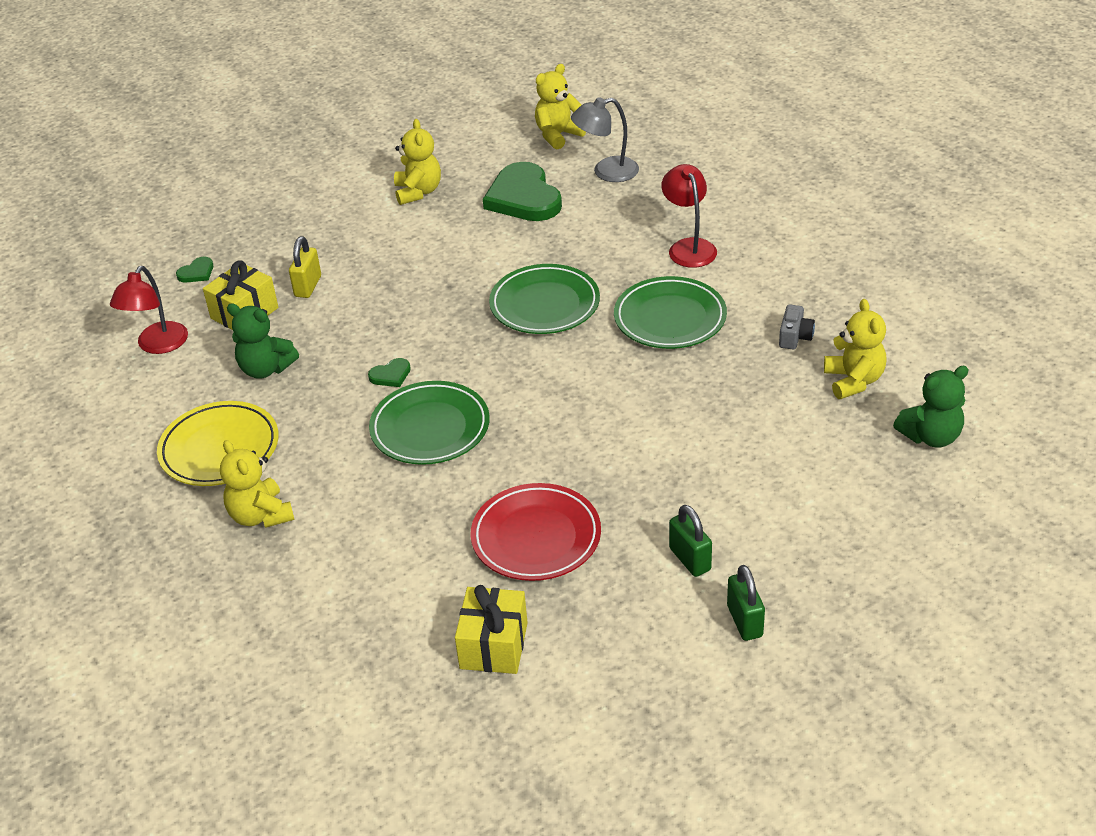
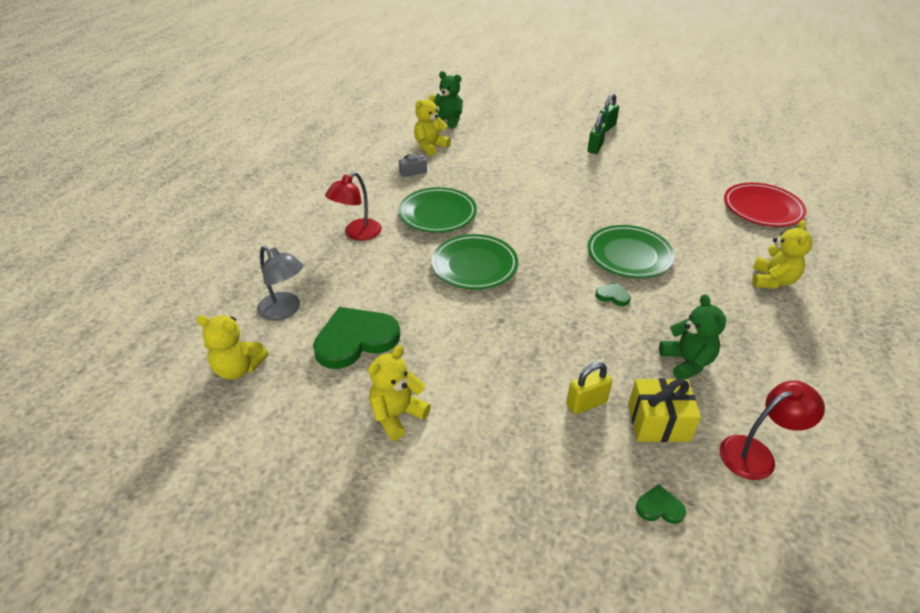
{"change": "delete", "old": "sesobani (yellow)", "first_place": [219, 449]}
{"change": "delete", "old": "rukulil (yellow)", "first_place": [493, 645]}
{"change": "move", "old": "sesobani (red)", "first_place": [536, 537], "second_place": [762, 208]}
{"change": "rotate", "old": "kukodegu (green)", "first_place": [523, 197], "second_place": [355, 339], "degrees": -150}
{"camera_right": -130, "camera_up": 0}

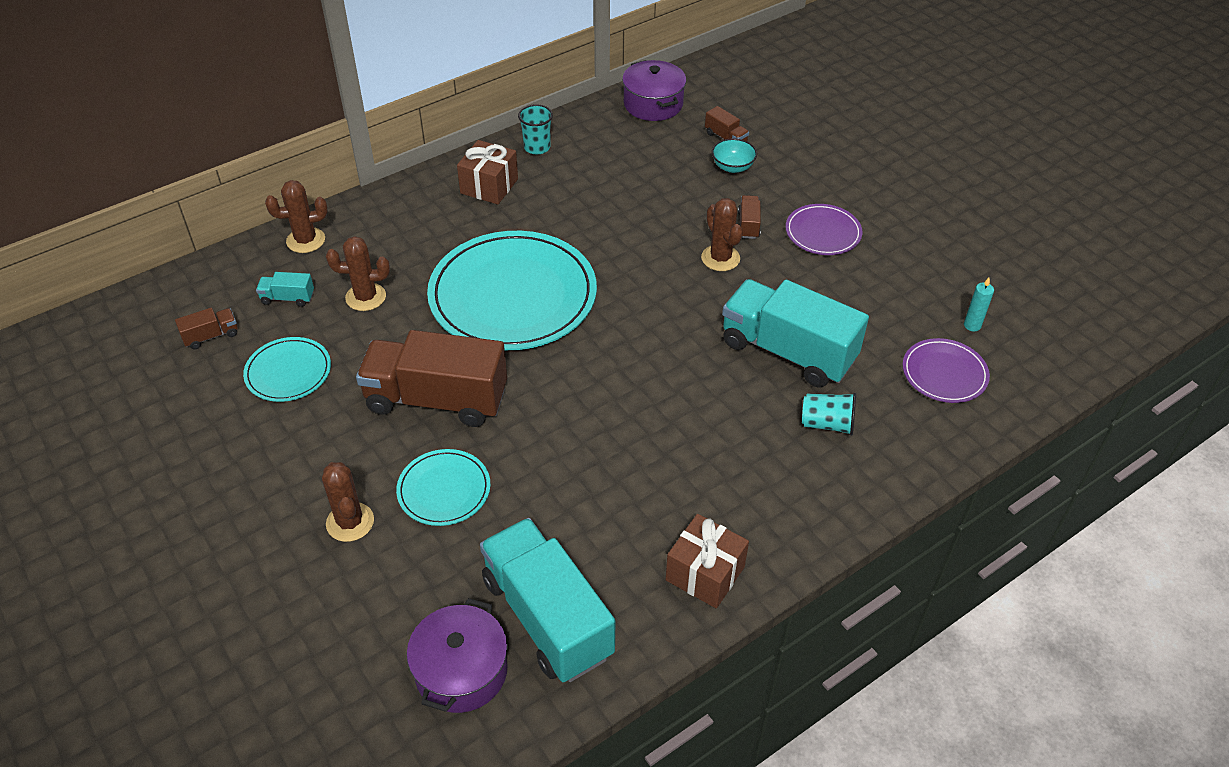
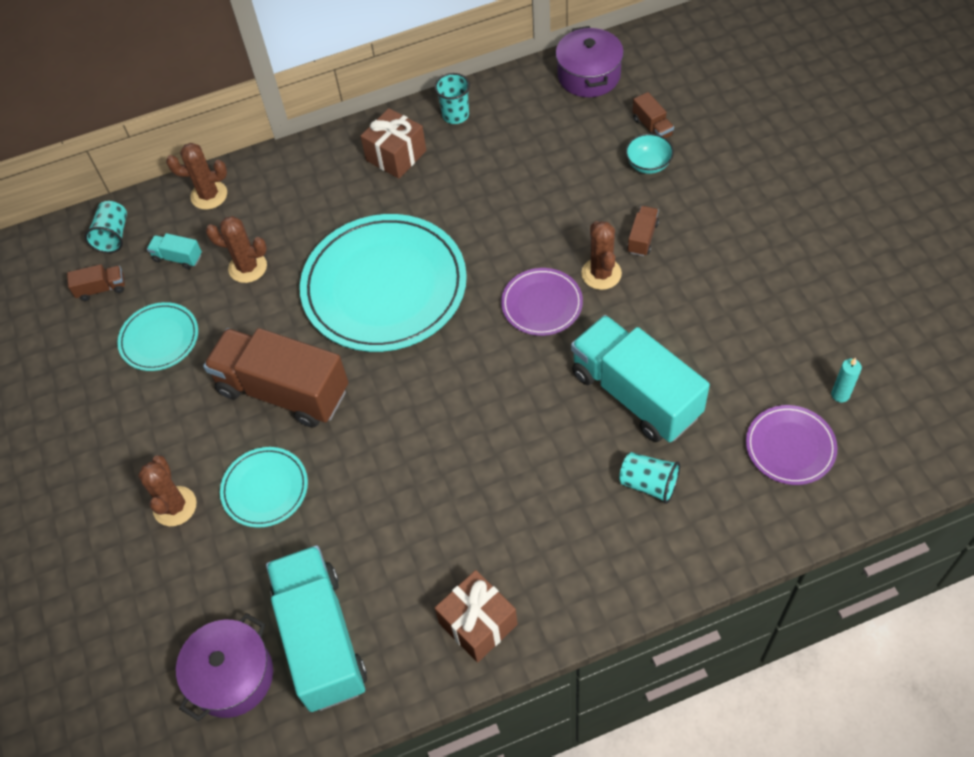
{"change": "insert", "new": "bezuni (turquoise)", "second_place": [113, 236]}
{"change": "move", "old": "sesobani (purple)", "first_place": [823, 232], "second_place": [542, 304]}
{"camera_right": 20, "camera_up": 10}

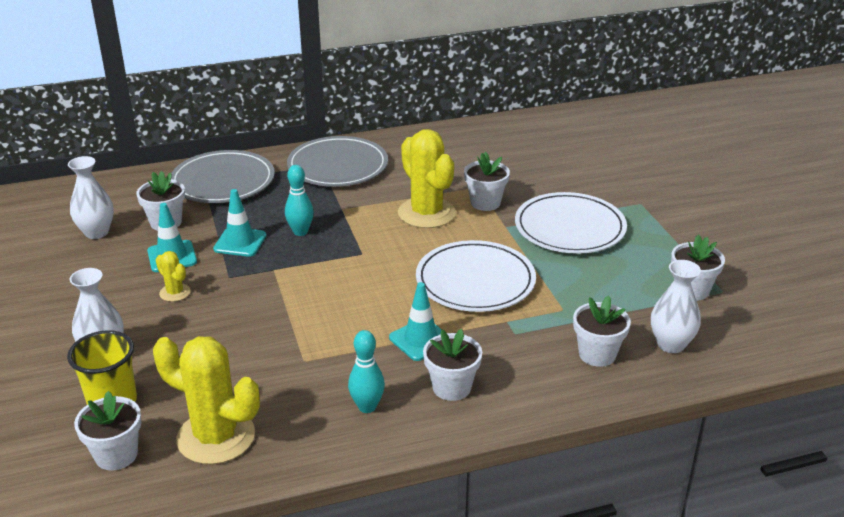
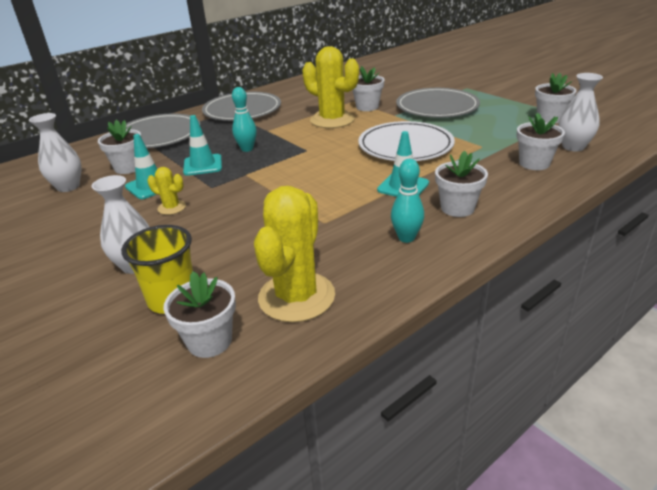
{"change": "recolor", "old": "sesobani (white)", "new": "sesobani (grey)", "first_place": [570, 228], "second_place": [437, 107]}
{"change": "rotate", "old": "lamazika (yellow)", "first_place": [216, 437], "second_place": [296, 297], "degrees": -75}
{"camera_right": -20, "camera_up": 0}

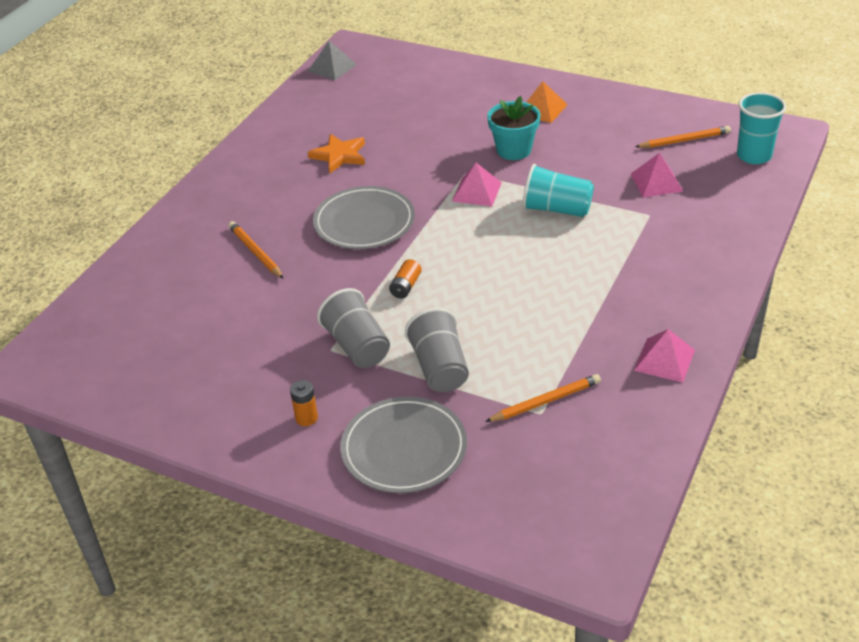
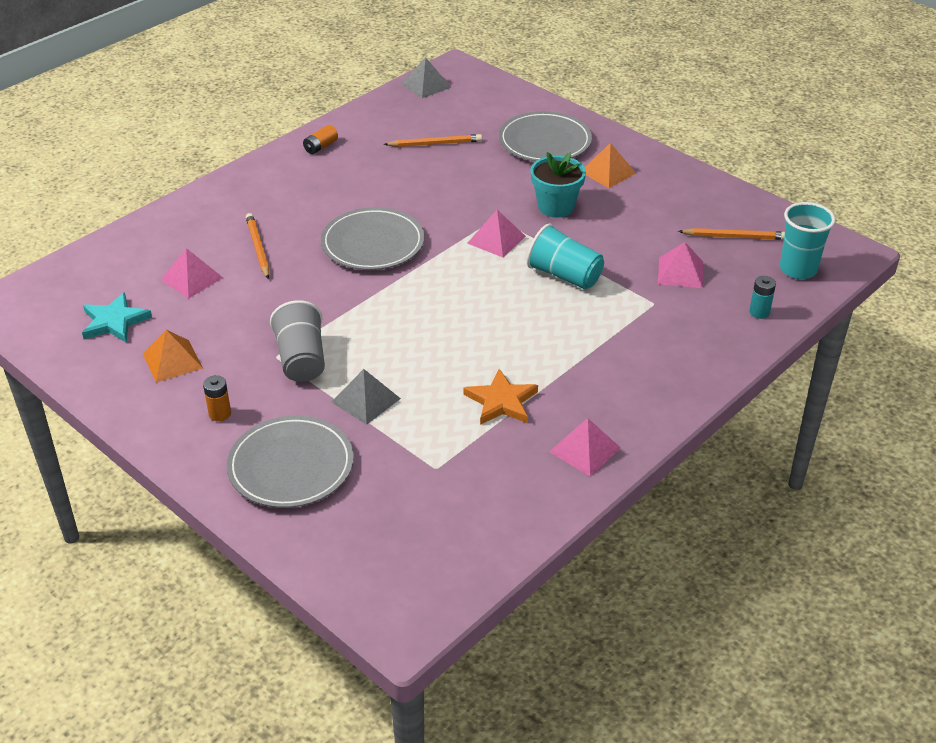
{"change": "insert", "new": "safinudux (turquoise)", "second_place": [114, 321]}
{"change": "insert", "new": "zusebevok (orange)", "second_place": [172, 361]}
{"change": "insert", "new": "zusebevok (pink)", "second_place": [192, 278]}
{"change": "insert", "new": "sesobani (grey)", "second_place": [545, 142]}
{"change": "insert", "new": "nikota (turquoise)", "second_place": [759, 312]}
{"change": "move", "old": "safinudux (orange)", "first_place": [339, 156], "second_place": [501, 401]}
{"change": "move", "old": "nikota (orange)", "first_place": [406, 286], "second_place": [321, 147]}
{"change": "move", "old": "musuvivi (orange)", "first_place": [545, 401], "second_place": [435, 144]}
{"change": "replace", "old": "bezuni (grey)", "new": "zusebevok (grey)", "first_place": [440, 368], "second_place": [365, 400]}
{"camera_right": 15, "camera_up": 0}

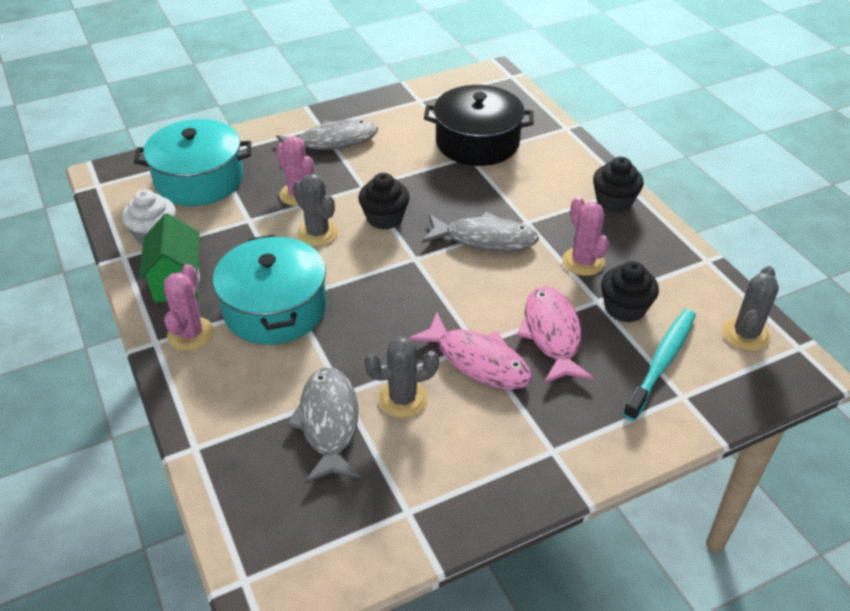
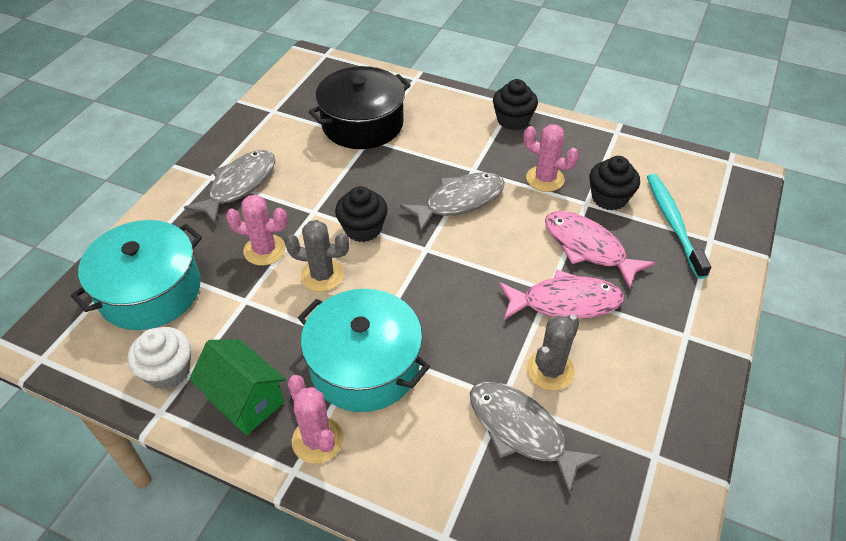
{"change": "delete", "old": "lamazika (grey)", "first_place": [745, 334]}
{"camera_right": -40, "camera_up": 5}

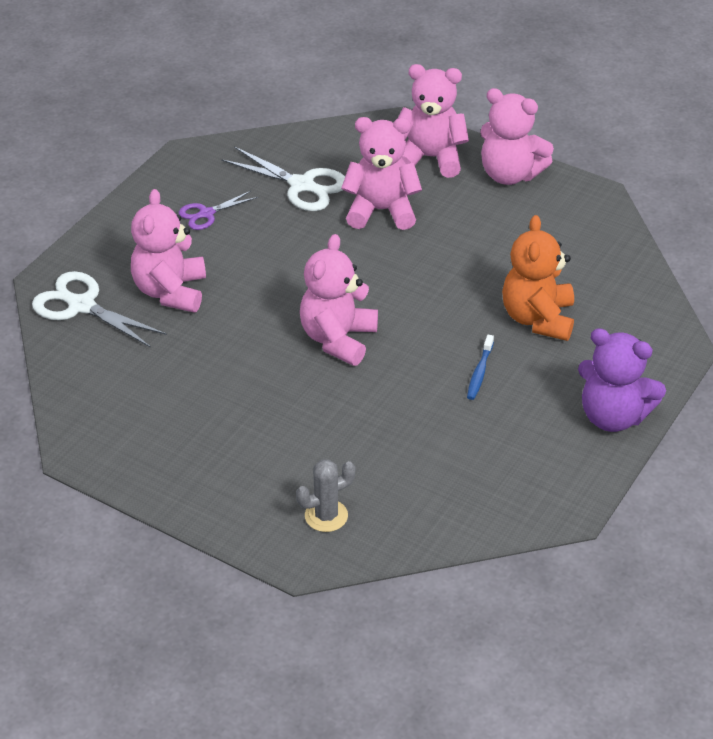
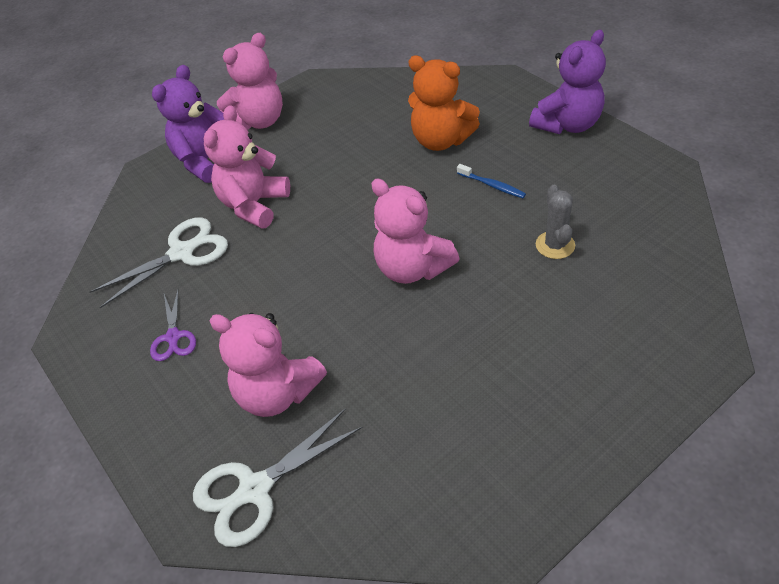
{"change": "move", "old": "lamazika (grey)", "first_place": [326, 516], "second_place": [555, 245]}
{"change": "recolor", "old": "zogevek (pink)", "new": "zogevek (purple)", "first_place": [430, 158], "second_place": [206, 161]}
{"camera_right": -65, "camera_up": 5}

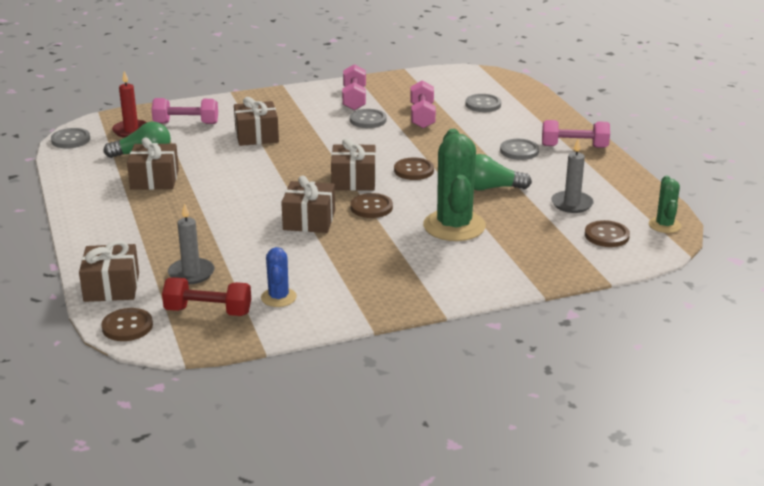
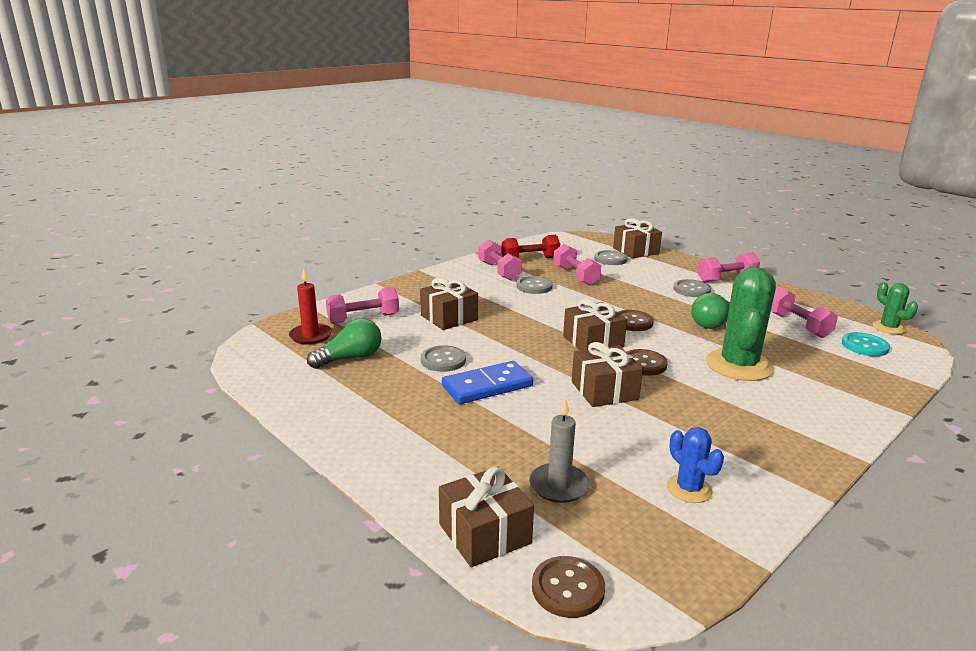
{"change": "insert", "new": "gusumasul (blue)", "second_place": [487, 386]}
{"change": "move", "old": "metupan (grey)", "first_place": [70, 140], "second_place": [443, 360]}
{"change": "move", "old": "rukulil (brown)", "first_place": [154, 179], "second_place": [636, 251]}
{"change": "move", "old": "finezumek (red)", "first_place": [208, 311], "second_place": [530, 259]}
{"change": "replace", "old": "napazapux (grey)", "new": "finezumek (pink)", "first_place": [572, 204], "second_place": [797, 325]}
{"change": "recolor", "old": "metupan (brown)", "new": "metupan (turquoise)", "first_place": [606, 235], "second_place": [864, 346]}
{"change": "rotate", "old": "lamazika (green)", "first_place": [454, 226], "second_place": [738, 365], "degrees": 45}
{"camera_right": -25, "camera_up": -5}

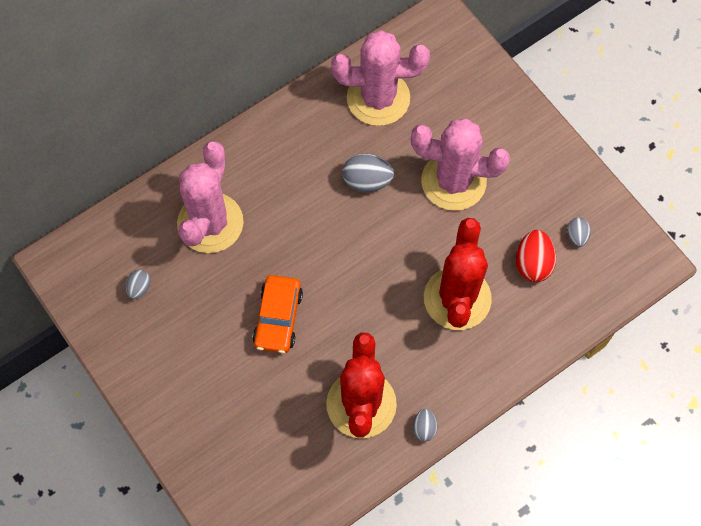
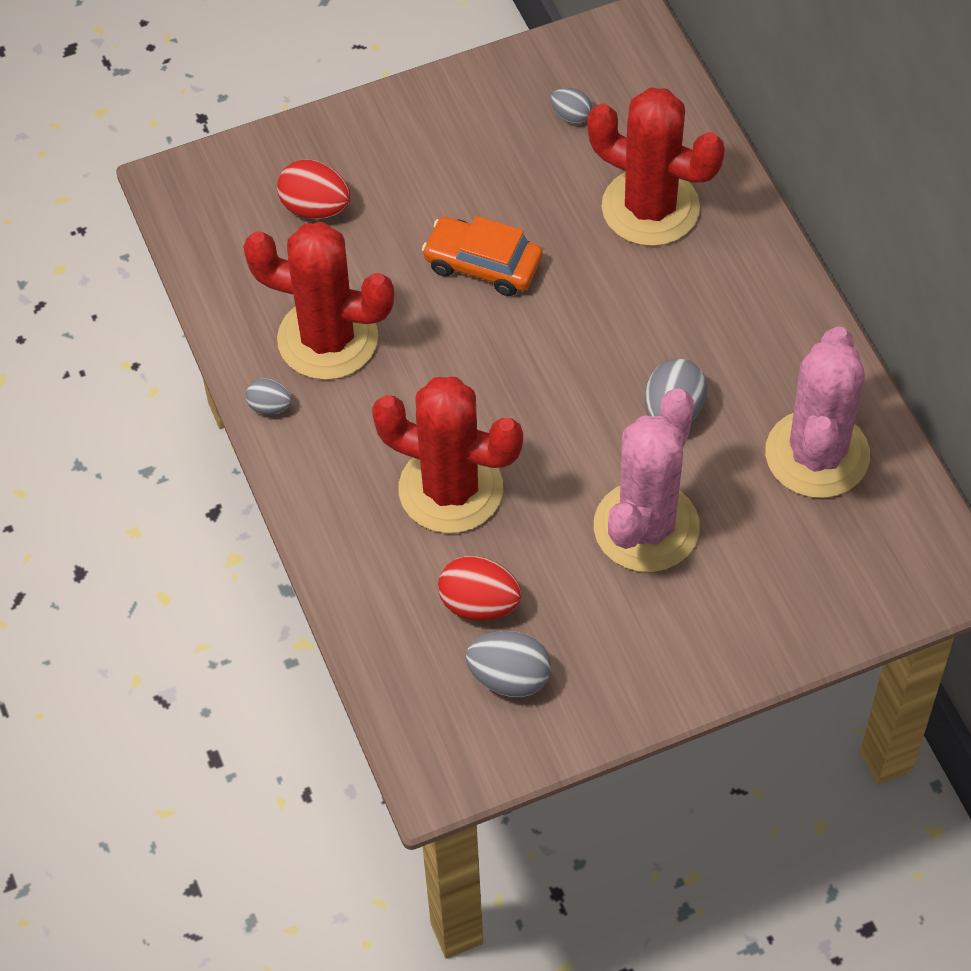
{"change": "insert", "new": "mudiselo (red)", "second_place": [315, 208]}
{"change": "recolor", "old": "lamazika (pink)", "new": "lamazika (red)", "first_place": [210, 223], "second_place": [650, 208]}
{"change": "resize", "old": "mudiselo (grey)", "first_place": [576, 236], "second_place": [509, 678], "factor": 1.7}
{"camera_right": 105, "camera_up": -10}

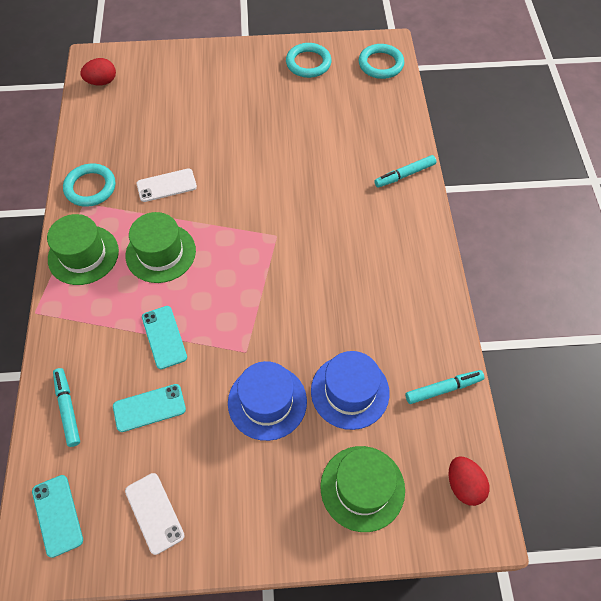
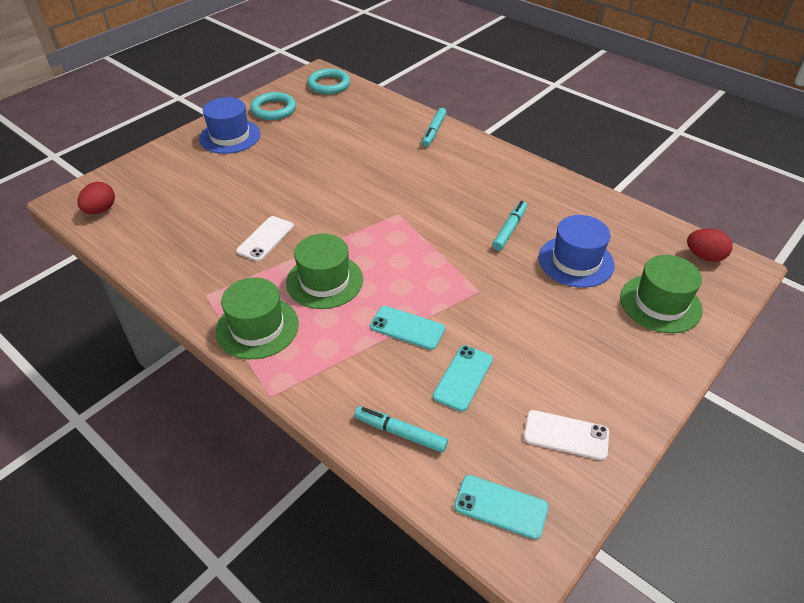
{"change": "delete", "old": "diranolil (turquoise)", "first_place": [90, 187]}
{"change": "move", "old": "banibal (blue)", "first_place": [267, 402], "second_place": [230, 136]}
{"change": "move", "old": "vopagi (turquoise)", "first_place": [443, 389], "second_place": [509, 229]}
{"camera_right": -45, "camera_up": -15}

